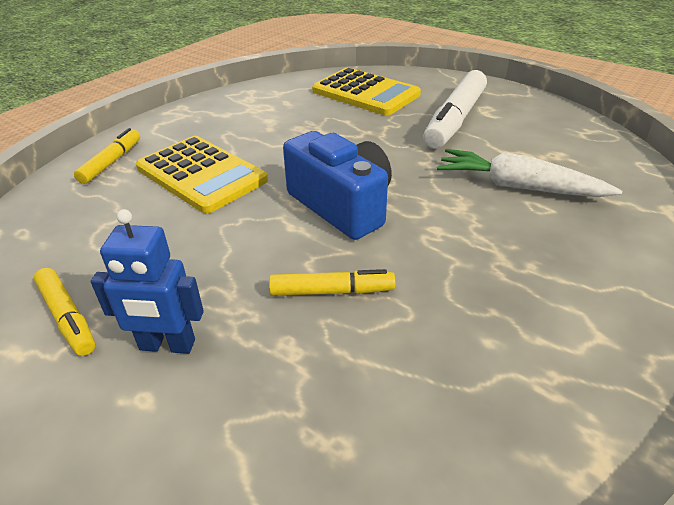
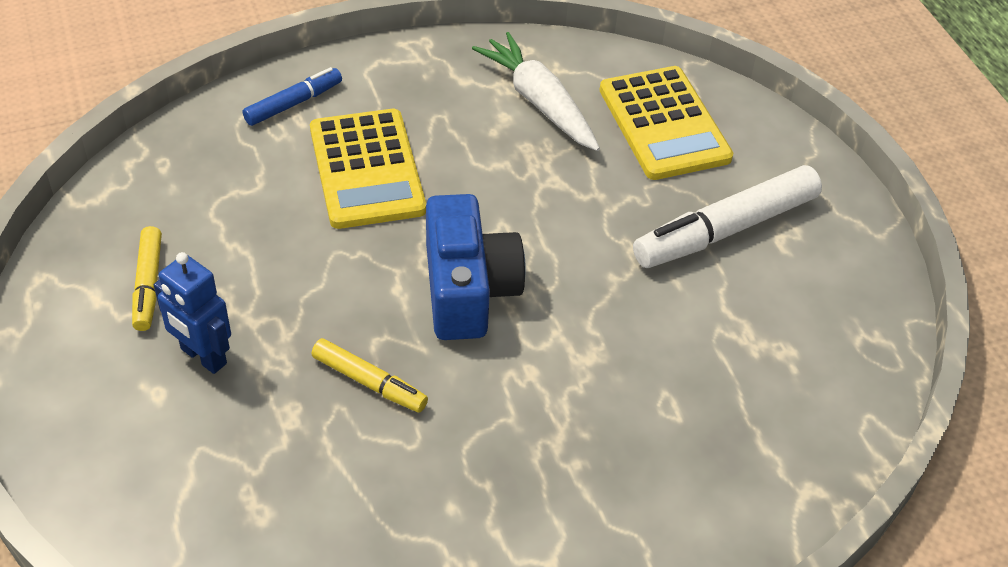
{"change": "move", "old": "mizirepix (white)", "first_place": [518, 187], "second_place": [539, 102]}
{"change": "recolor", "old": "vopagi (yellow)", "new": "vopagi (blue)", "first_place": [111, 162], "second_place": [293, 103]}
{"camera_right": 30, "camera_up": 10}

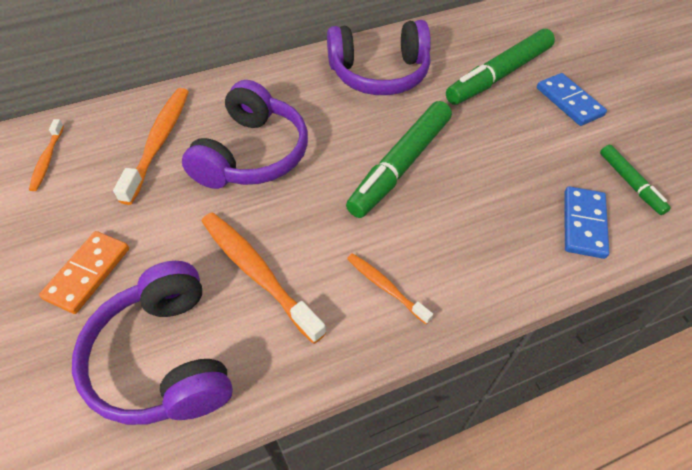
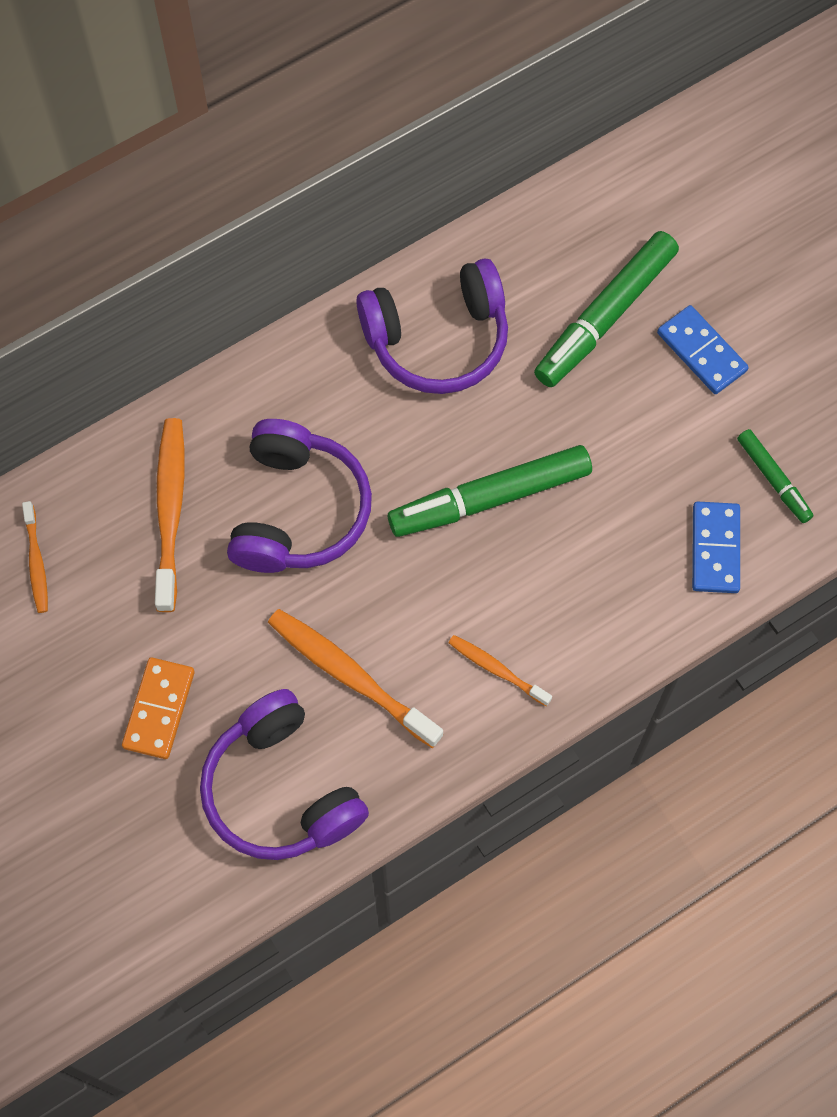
{"change": "rotate", "old": "vopagi (green)", "first_place": [400, 165], "second_place": [490, 498], "degrees": 45}
{"camera_right": -10, "camera_up": 15}

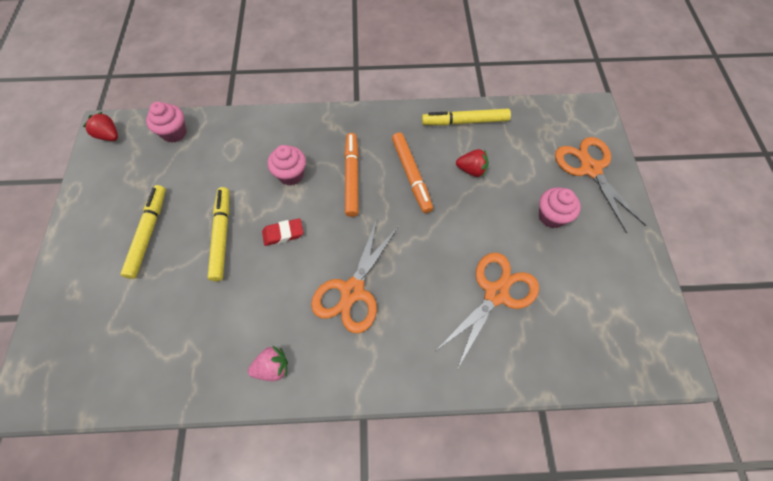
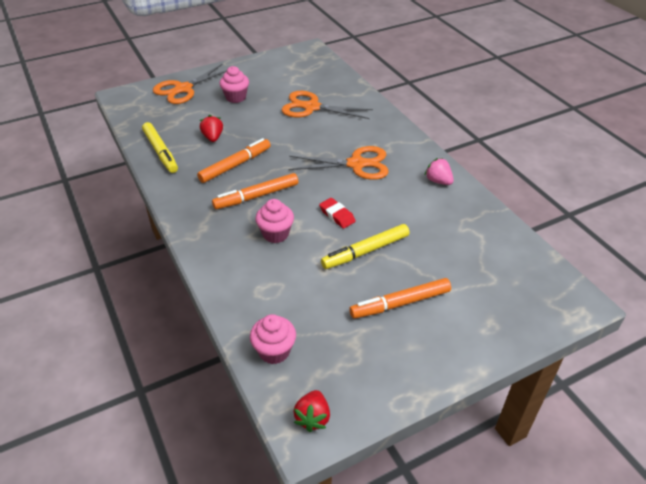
{"change": "recolor", "old": "vopagi (yellow)", "new": "vopagi (orange)", "first_place": [148, 233], "second_place": [400, 303]}
{"camera_right": -115, "camera_up": -20}

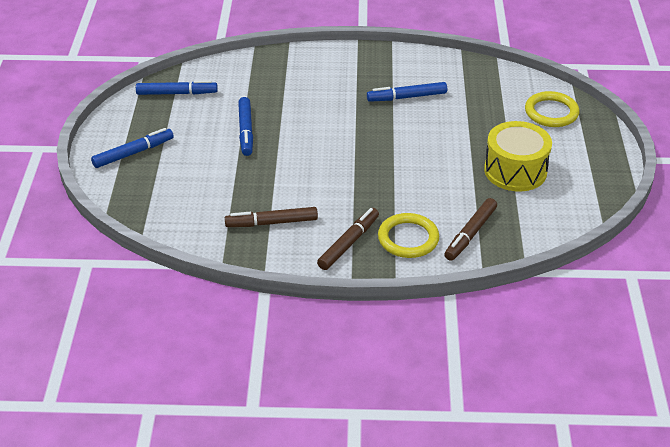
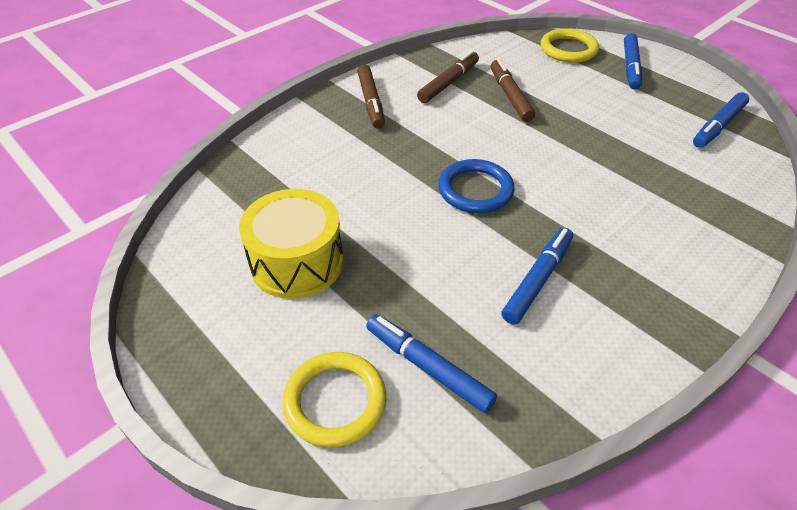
{"change": "insert", "new": "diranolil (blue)", "second_place": [475, 190]}
{"change": "move", "old": "vopagi (blue)", "first_place": [246, 131], "second_place": [428, 367]}
{"change": "move", "old": "diranolil (yellow)", "first_place": [408, 238], "second_place": [568, 49]}
{"change": "move", "old": "vopagi (brown)", "first_place": [470, 234], "second_place": [510, 96]}
{"camera_right": 135, "camera_up": 5}

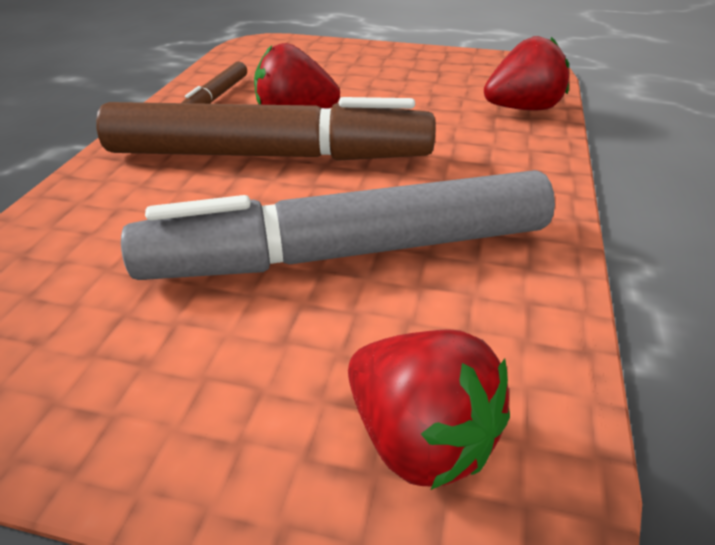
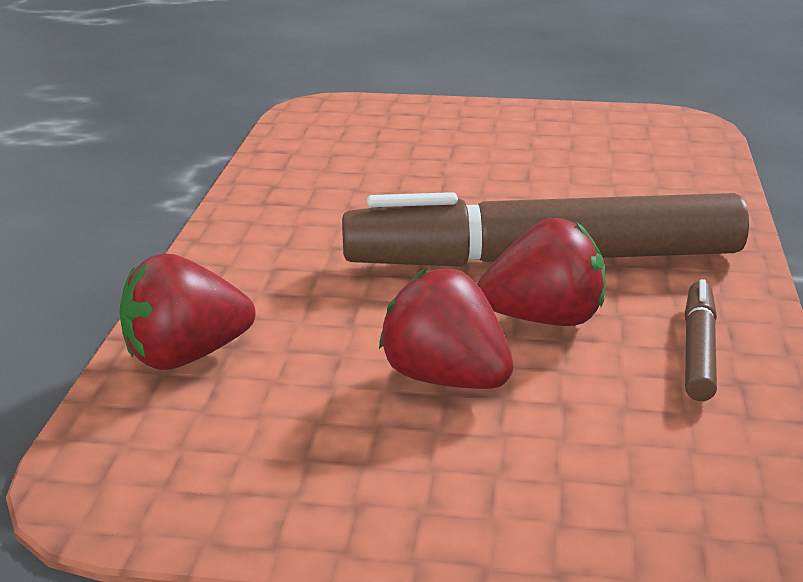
{"change": "delete", "old": "vopagi (grey)", "first_place": [349, 252]}
{"change": "move", "old": "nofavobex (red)", "first_place": [419, 438], "second_place": [446, 378]}
{"camera_right": 175, "camera_up": -10}

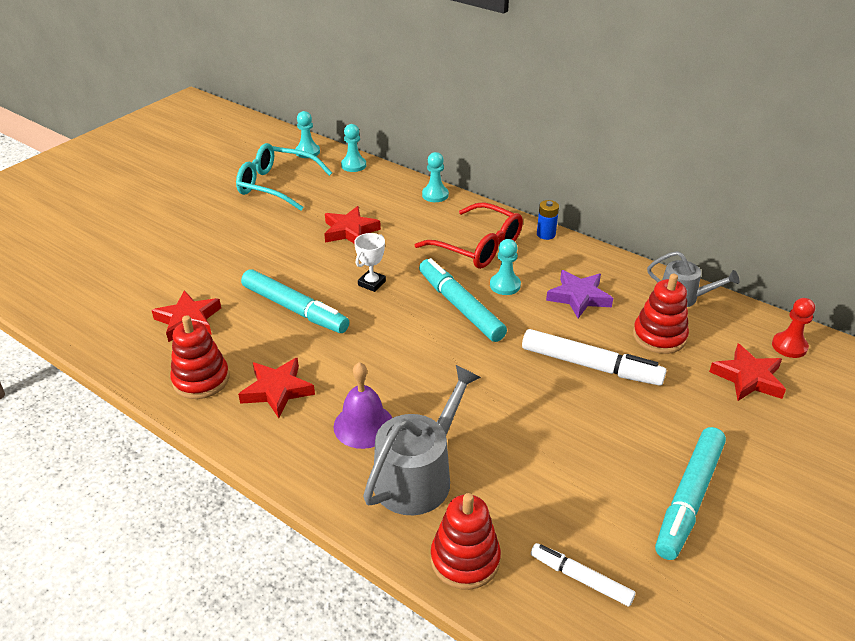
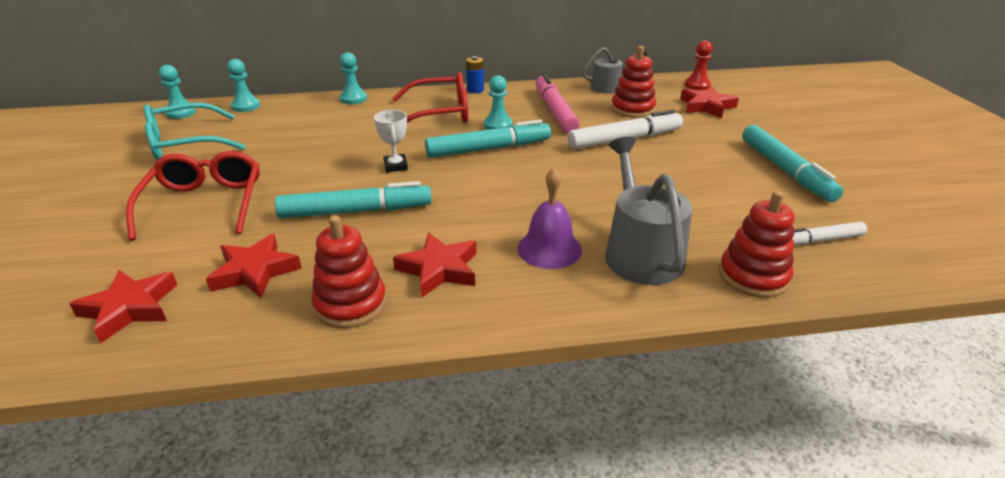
{"change": "insert", "new": "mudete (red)", "second_place": [205, 204]}
{"change": "move", "old": "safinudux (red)", "first_place": [350, 231], "second_place": [129, 308]}
{"change": "replace", "old": "safinudux (purple)", "new": "vopagi (pink)", "first_place": [579, 297], "second_place": [555, 111]}
{"change": "rotate", "old": "vopagi (turquoise)", "first_place": [460, 306], "second_place": [489, 149], "degrees": 150}
{"camera_right": -45, "camera_up": -5}

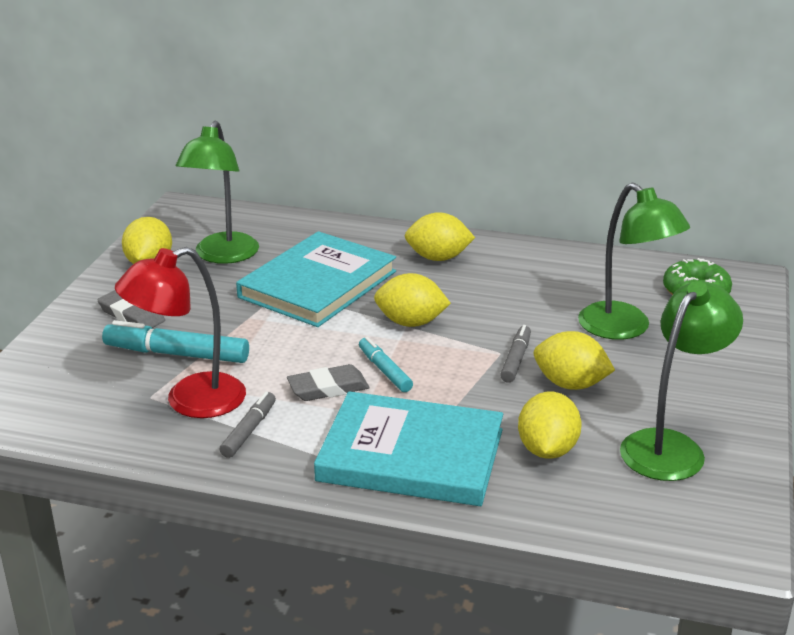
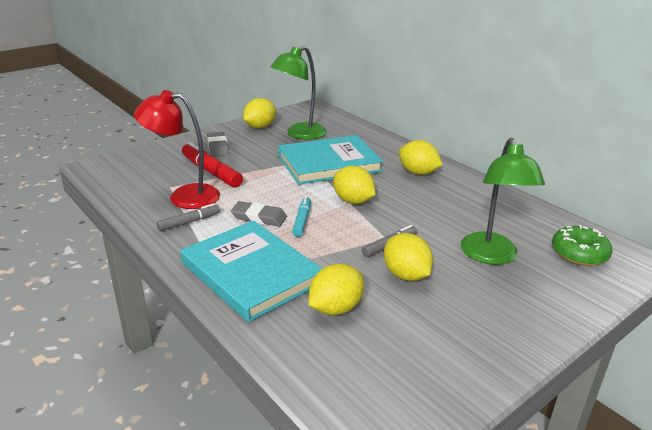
{"change": "delete", "old": "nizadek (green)", "first_place": [671, 446]}
{"change": "recolor", "old": "vopagi (turquoise)", "new": "vopagi (red)", "first_place": [177, 354], "second_place": [211, 172]}
{"camera_right": 35, "camera_up": 0}

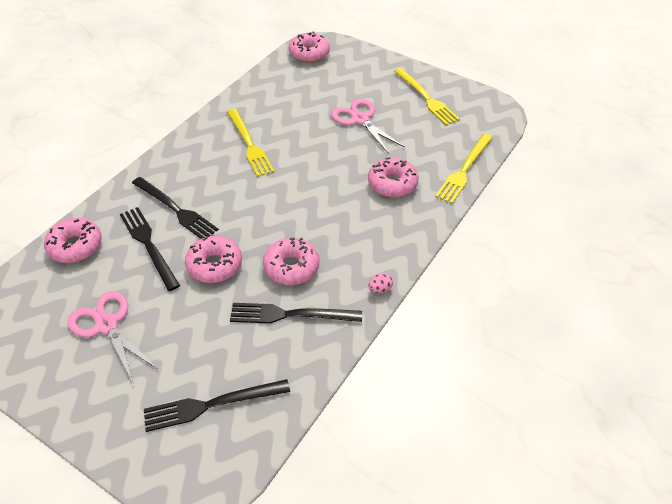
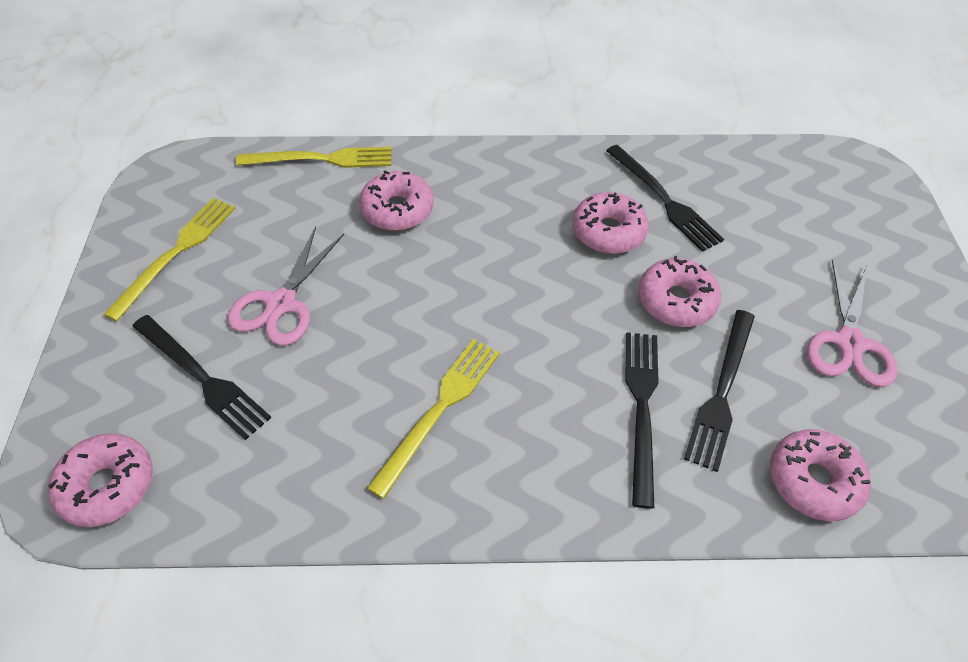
{"change": "delete", "old": "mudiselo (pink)", "first_place": [380, 289]}
{"change": "move", "old": "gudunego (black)", "first_place": [211, 404], "second_place": [202, 378]}
{"camera_right": -125, "camera_up": 5}

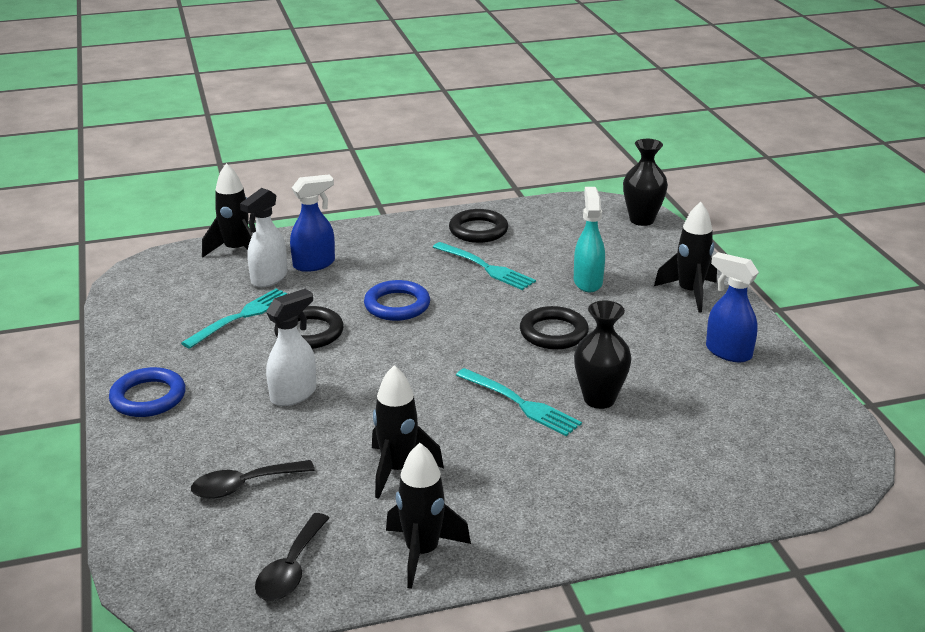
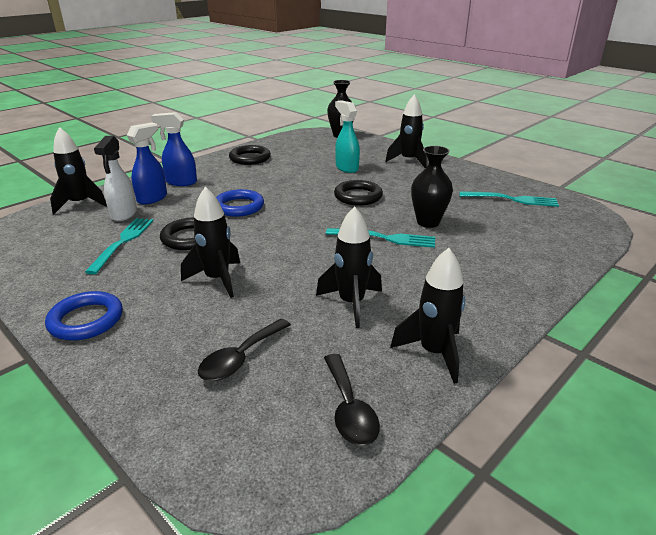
{"change": "move", "old": "gudunego (turquoise)", "first_place": [485, 267], "second_place": [511, 199]}
{"change": "move", "old": "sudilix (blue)", "first_place": [728, 352], "second_place": [181, 182]}
{"change": "replace", "old": "sudilix (white)", "new": "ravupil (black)", "first_place": [294, 394], "second_place": [217, 279]}
{"camera_right": -30, "camera_up": 0}

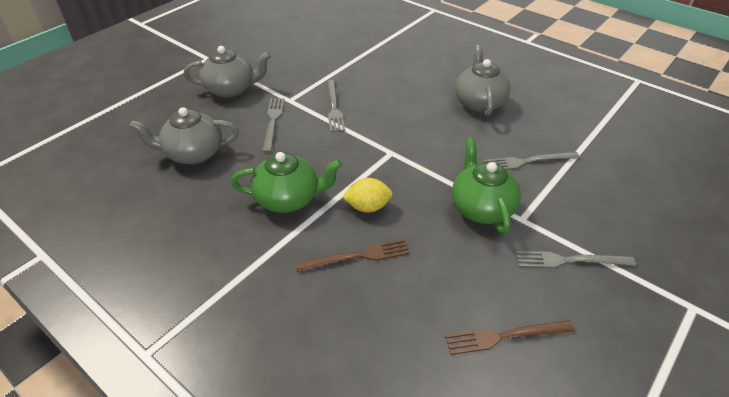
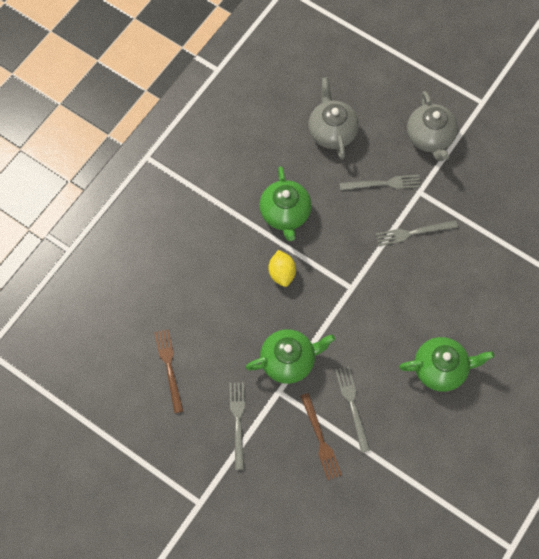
{"change": "move", "old": "gudunego (brown)", "first_place": [357, 256], "second_place": [320, 439]}
{"change": "recolor", "old": "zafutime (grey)", "new": "zafutime (green)", "first_place": [479, 102], "second_place": [440, 368]}
{"camera_right": 85, "camera_up": 25}

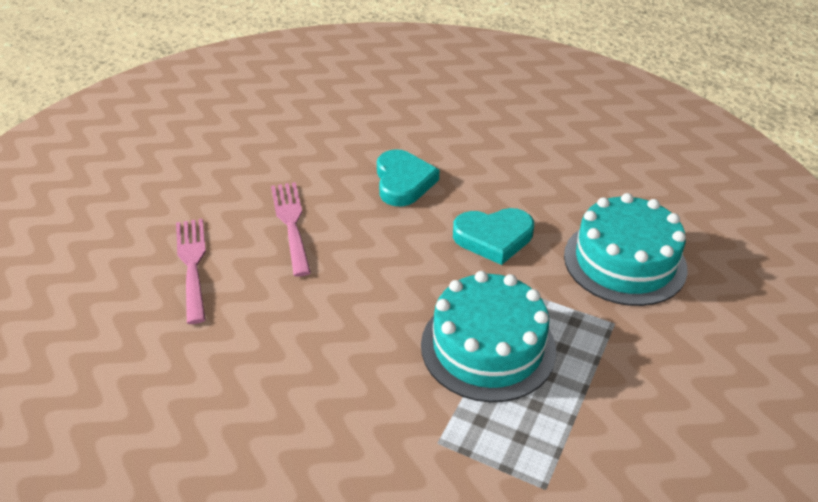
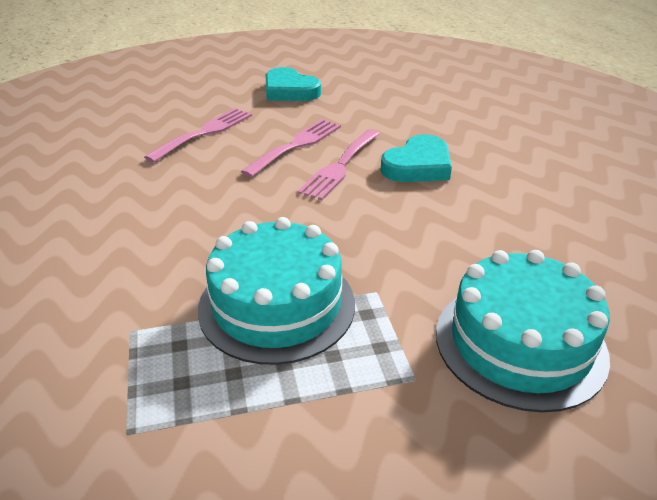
{"change": "insert", "new": "gudunego (pink)", "second_place": [340, 166]}
{"change": "move", "old": "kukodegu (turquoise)", "first_place": [493, 238], "second_place": [289, 91]}
{"camera_right": 50, "camera_up": -5}

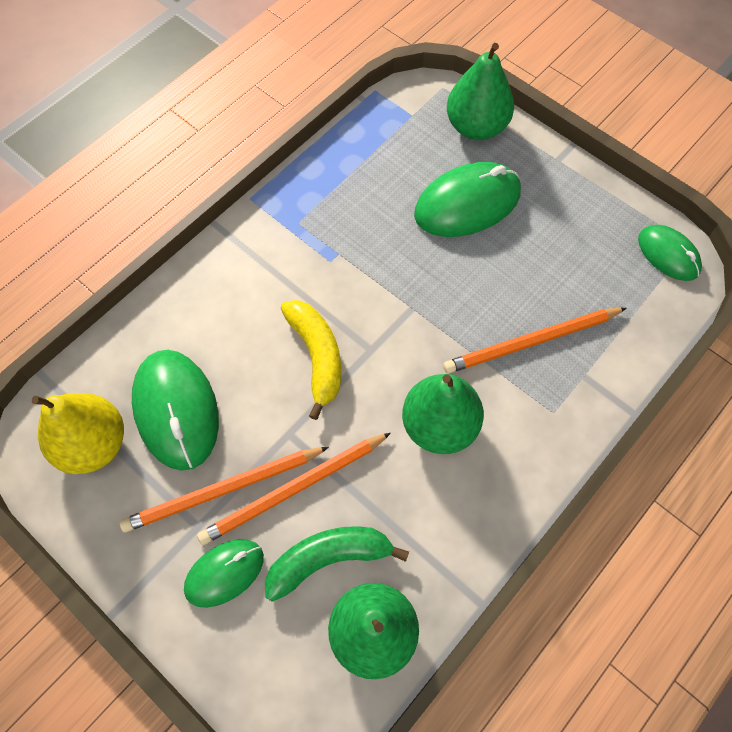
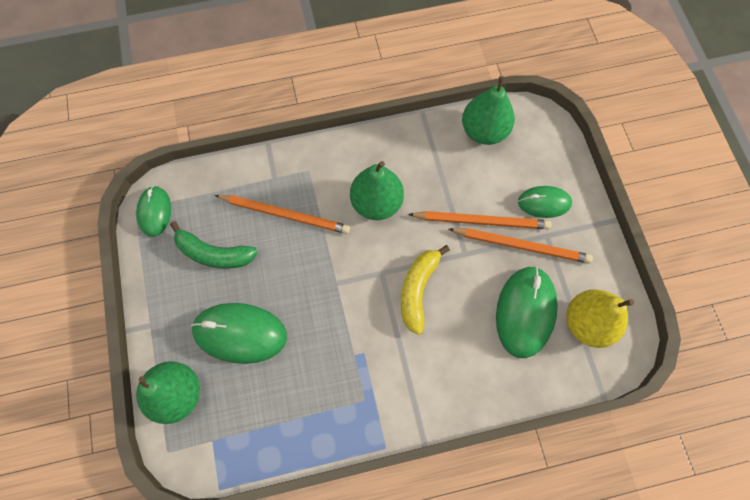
{"change": "move", "old": "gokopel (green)", "first_place": [329, 559], "second_place": [214, 253]}
{"camera_right": -145, "camera_up": 5}

